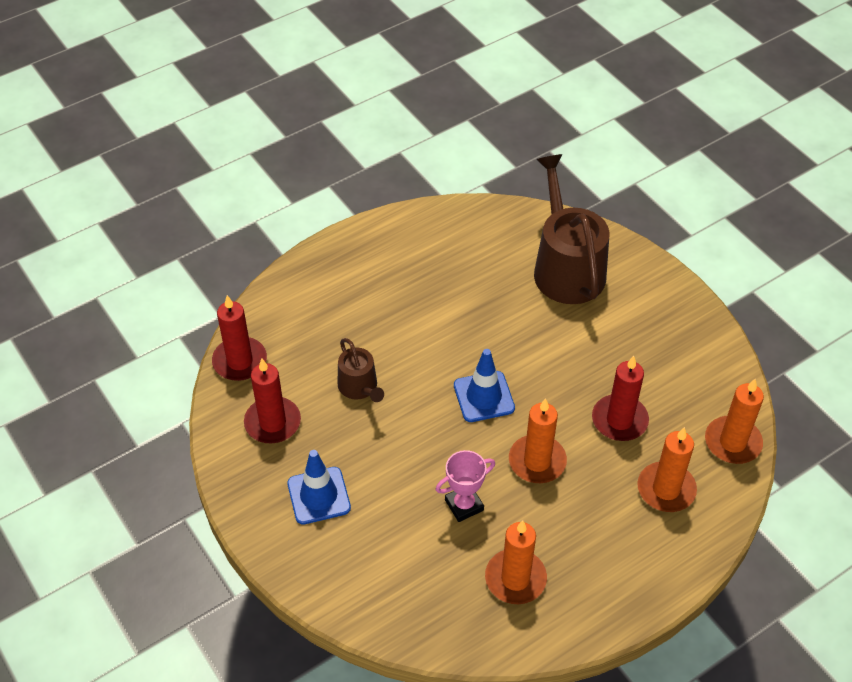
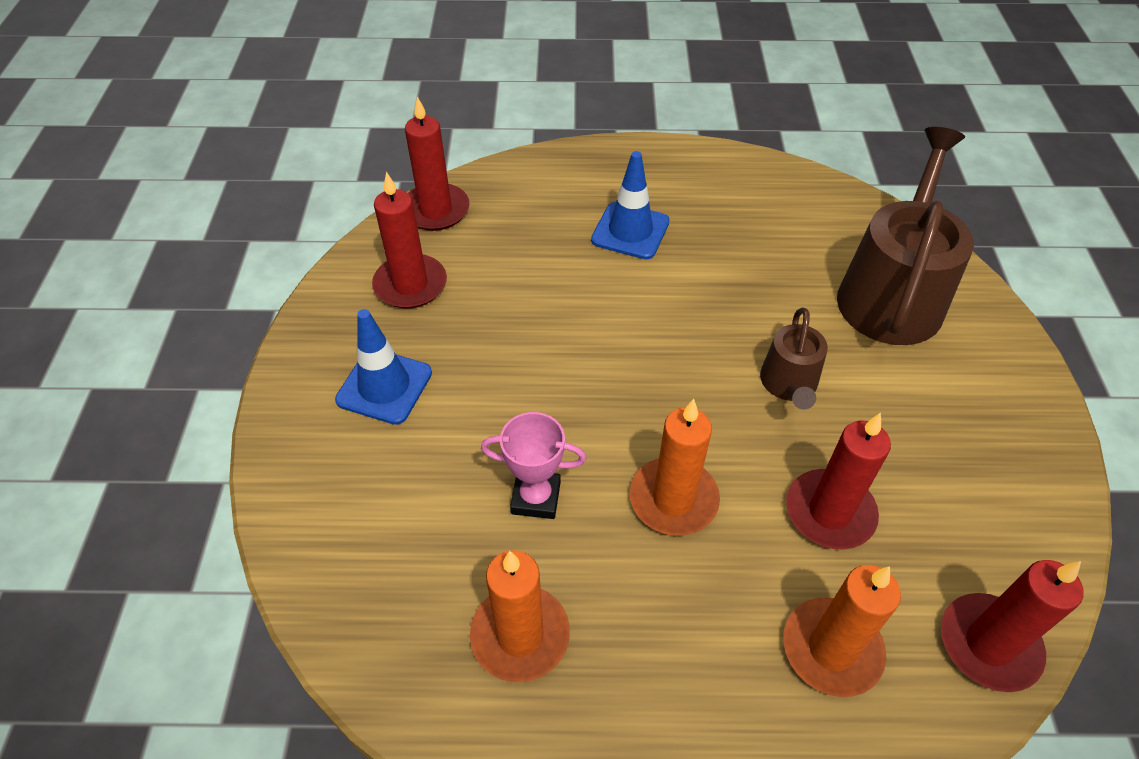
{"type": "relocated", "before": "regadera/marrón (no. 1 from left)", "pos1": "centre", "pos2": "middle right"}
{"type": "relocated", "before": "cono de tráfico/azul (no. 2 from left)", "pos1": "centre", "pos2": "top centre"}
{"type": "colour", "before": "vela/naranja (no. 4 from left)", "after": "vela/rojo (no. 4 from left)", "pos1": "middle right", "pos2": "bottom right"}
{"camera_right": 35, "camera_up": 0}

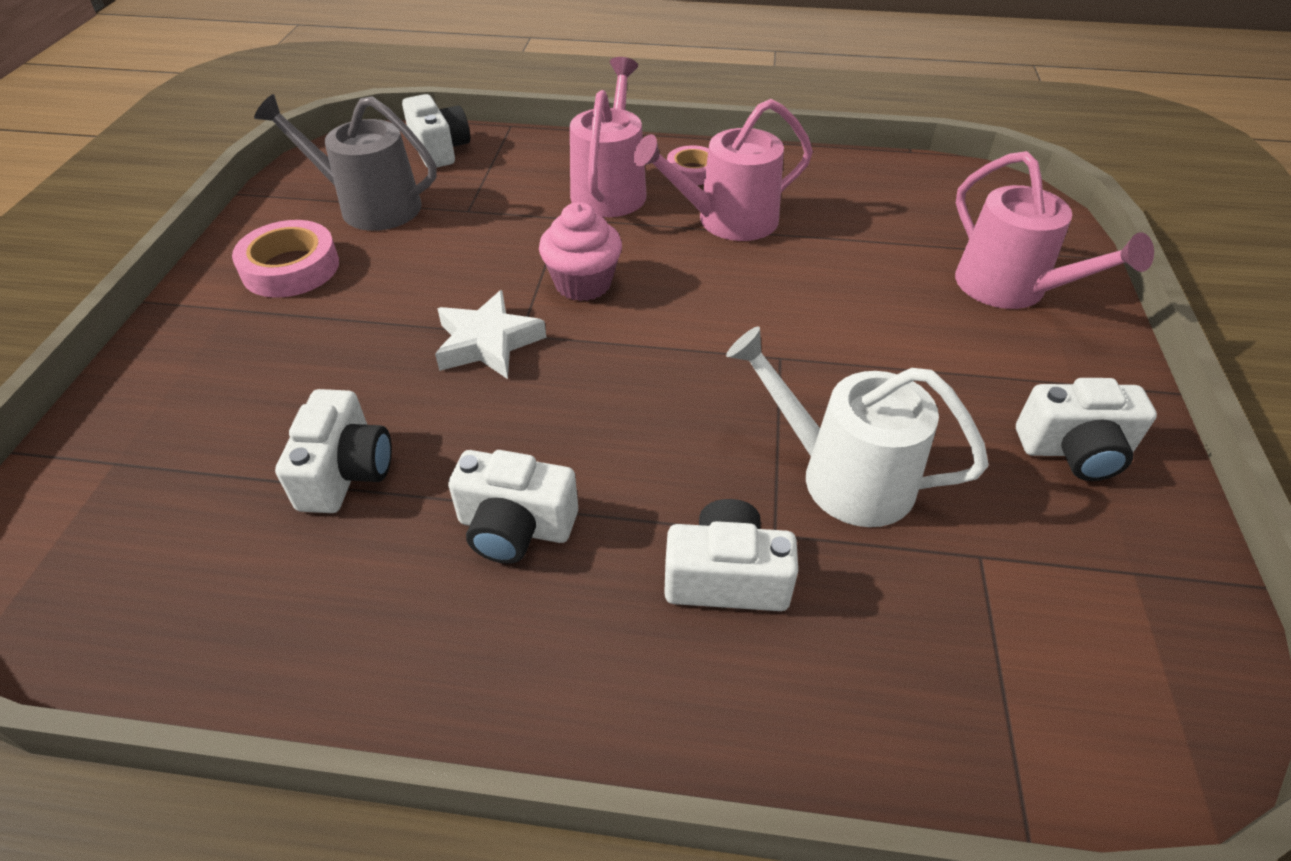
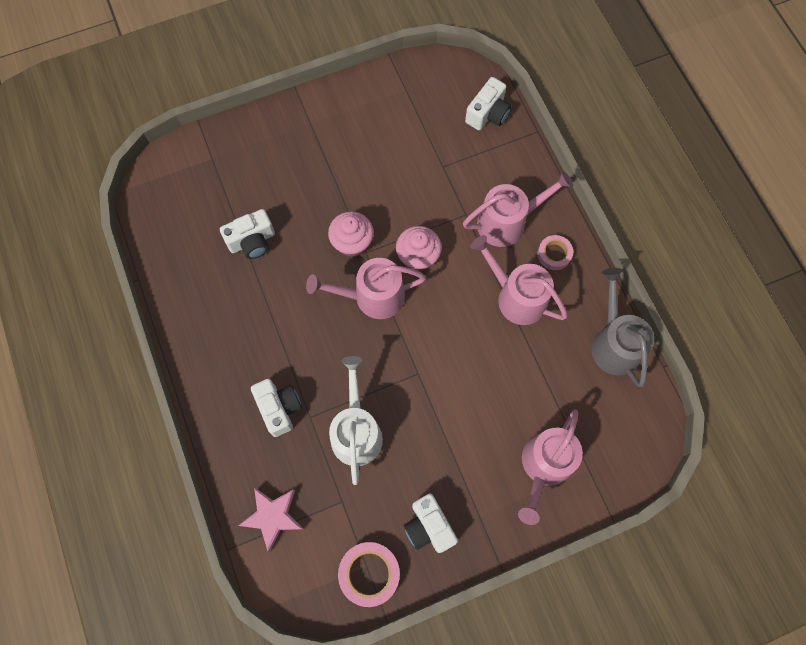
{"type": "relocated", "before": "regadera/gris", "pos1": "top left", "pos2": "middle right"}
{"type": "relocated", "before": "cinta adhesiva/rosa (no. 1 from left)", "pos1": "top left", "pos2": "bottom centre"}
{"type": "exchanged", "before": "estrella/blanco", "after": "magdalena/rosa (no. 1 from left)", "pos1": "centre", "pos2": "centre"}
{"type": "missing", "before": "cámara/blanco (no. 3 from left)", "pos1": "centre"}
{"type": "appeared", "after": "regadera/rosa (no. 1 from left)", "pos2": "centre"}
{"type": "appeared", "after": "estrella/rosa", "pos2": "bottom centre"}
{"camera_right": 60, "camera_up": 25}

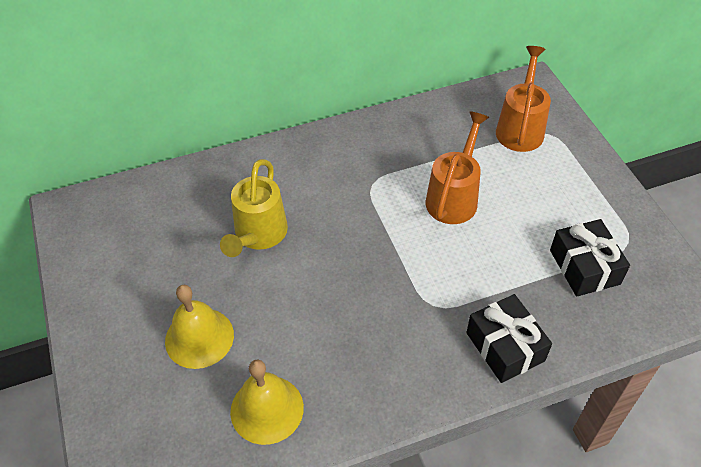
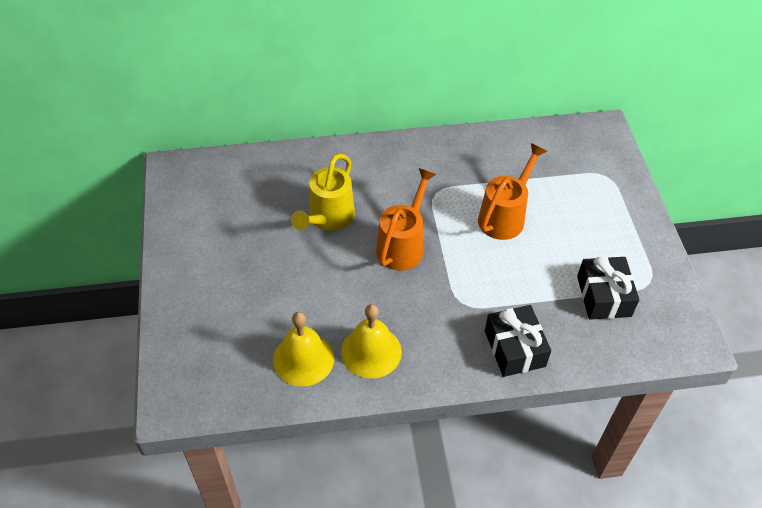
{"type": "relocated", "before": "regadera/naranja (no. 2 from left in the first image)", "after": "regadera/naranja (no. 1 from left)", "pos1": "top right", "pos2": "centre"}
{"type": "relocated", "before": "campana/amarillo (no. 1 from left in the first image)", "after": "campana/amarillo (no. 2 from left)", "pos1": "bottom left", "pos2": "bottom centre"}
{"camera_right": 10, "camera_up": 0}

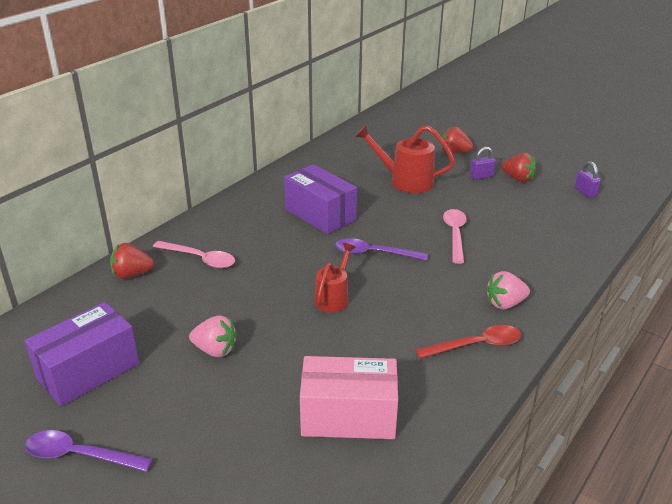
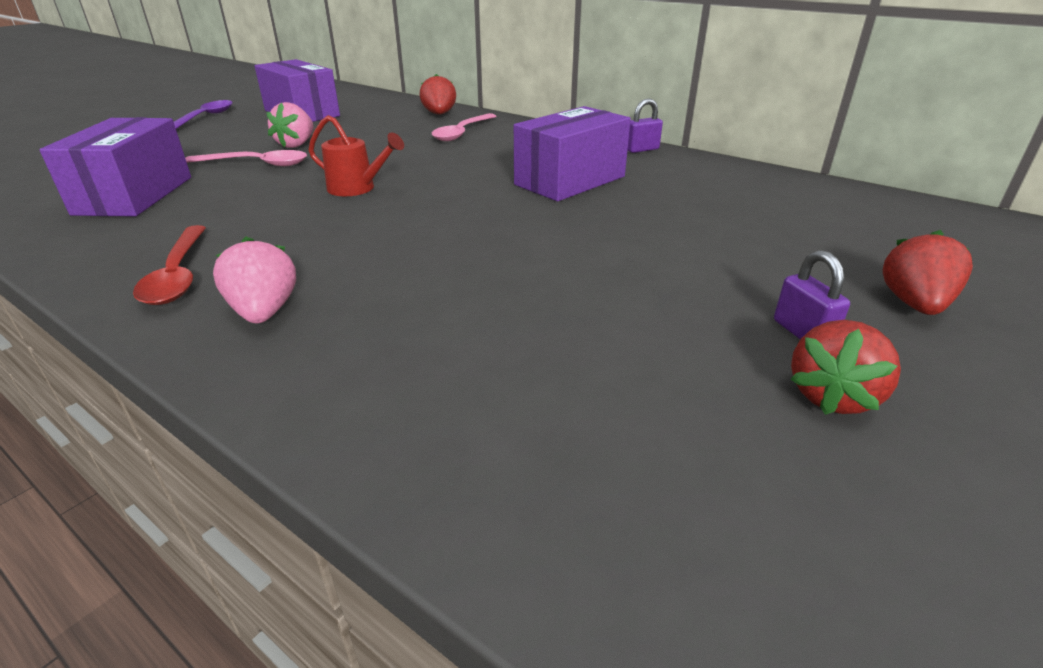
{"type": "missing", "before": "regadera/rojo (no. 2 from left)", "pos1": "top centre"}
{"type": "relocated", "before": "candado/morado (no. 2 from left in the first image)", "after": "candado/morado (no. 1 from left)", "pos1": "middle right", "pos2": "top centre"}
{"type": "relocated", "before": "cuchara/rosa (no. 2 from left in the first image)", "after": "cuchara/rosa (no. 1 from left)", "pos1": "middle right", "pos2": "top left"}
{"type": "missing", "before": "cuchara/morado (no. 2 from left)", "pos1": "centre"}
{"type": "colour", "before": "caja/rosa", "after": "caja/morado (no. 1 from left)", "pos1": "bottom centre", "pos2": "top left"}
{"camera_right": 90, "camera_up": 0}

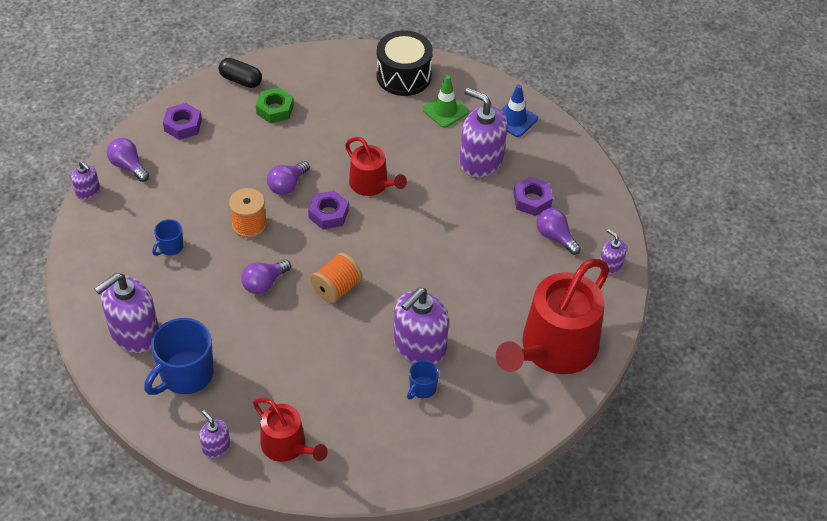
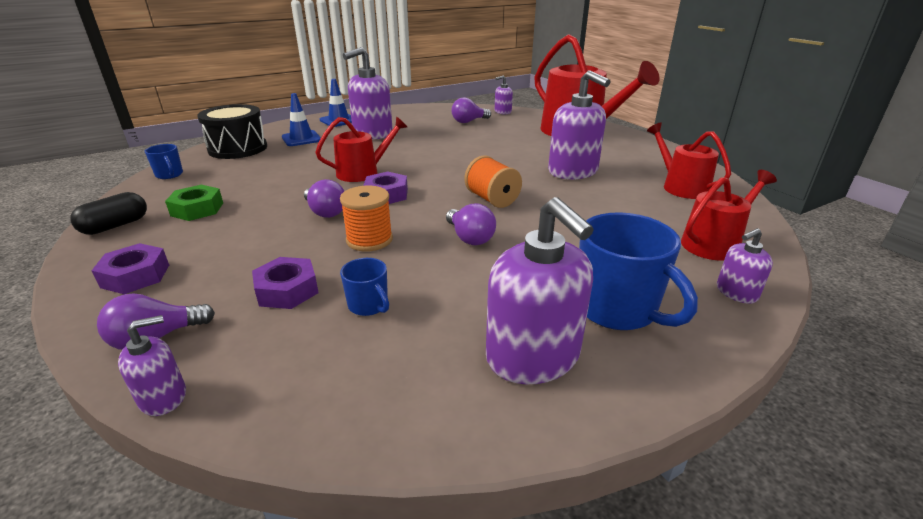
{"type": "colour", "before": "cono de tráfico/verde", "after": "cono de tráfico/azul (no. 1 from left)", "pos1": "top centre", "pos2": "top left"}
{"type": "relocated", "before": "tuerca/morado (no. 3 from left in the first image)", "after": "tuerca/morado (no. 2 from left)", "pos1": "centre", "pos2": "middle left"}
{"type": "relocated", "before": "taza/azul (no. 3 from left in the first image)", "after": "taza/azul (no. 1 from left)", "pos1": "bottom centre", "pos2": "top left"}
{"type": "appeared", "after": "regadera/rojo (no. 3 from left)", "pos2": "top right"}
{"camera_right": -75, "camera_up": -20}

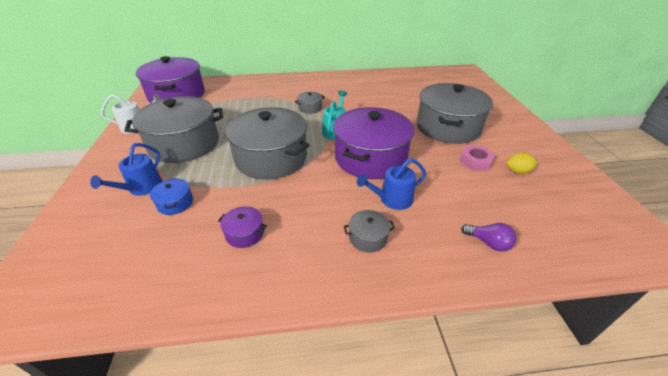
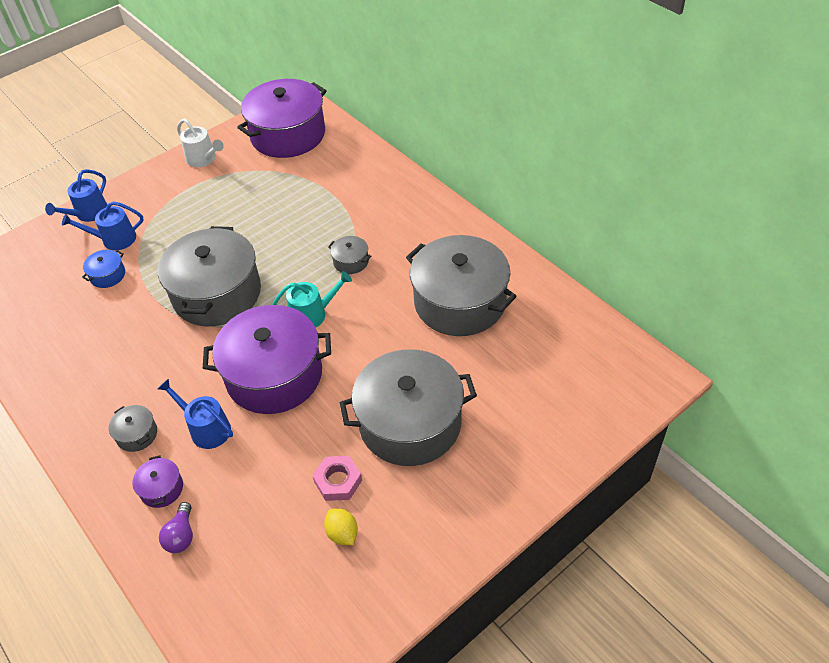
{"type": "relocated", "before": "olla/gris (no. 1 from left in the first image)", "after": "olla/gris (no. 5 from left)", "pos1": "middle left", "pos2": "centre"}
{"type": "relocated", "before": "olla/morado (no. 2 from left in the first image)", "after": "olla/morado (no. 1 from left)", "pos1": "centre", "pos2": "bottom left"}
{"type": "appeared", "after": "regadera/azul (no. 1 from left)", "pos2": "top left"}
{"camera_right": 60, "camera_up": 10}

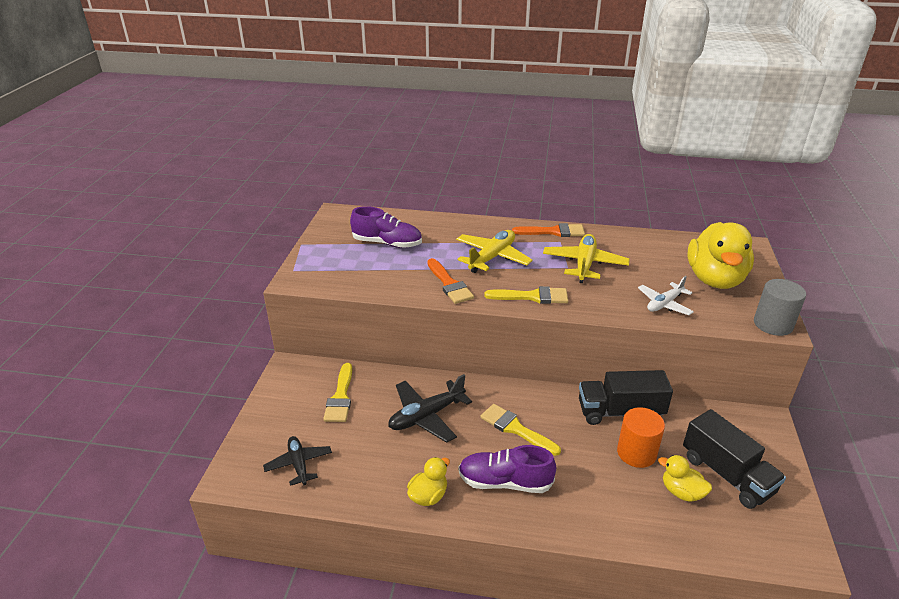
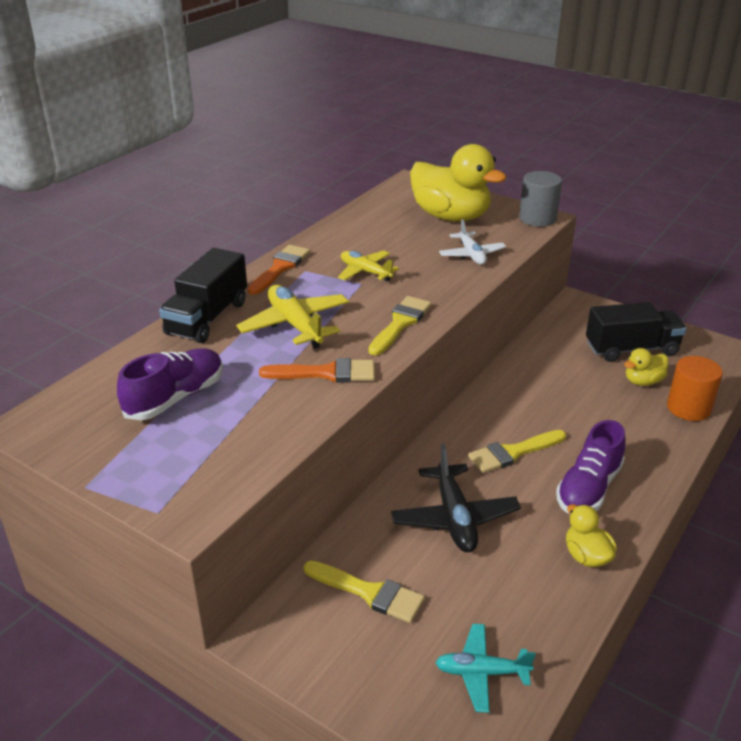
{"type": "size", "before": "avión/amarillo (no. 2 from left)", "pos1": "centre", "pos2": "centre", "scale": 0.66}
{"type": "relocated", "before": "camión/negro (no. 1 from left)", "pos1": "middle right", "pos2": "middle left"}
{"type": "relocated", "before": "cilindro/naranja", "pos1": "bottom right", "pos2": "middle right"}
{"type": "colour", "before": "avión/negro (no. 1 from left)", "after": "avión/turquesa", "pos1": "bottom left", "pos2": "bottom centre"}
{"camera_right": -65, "camera_up": 0}

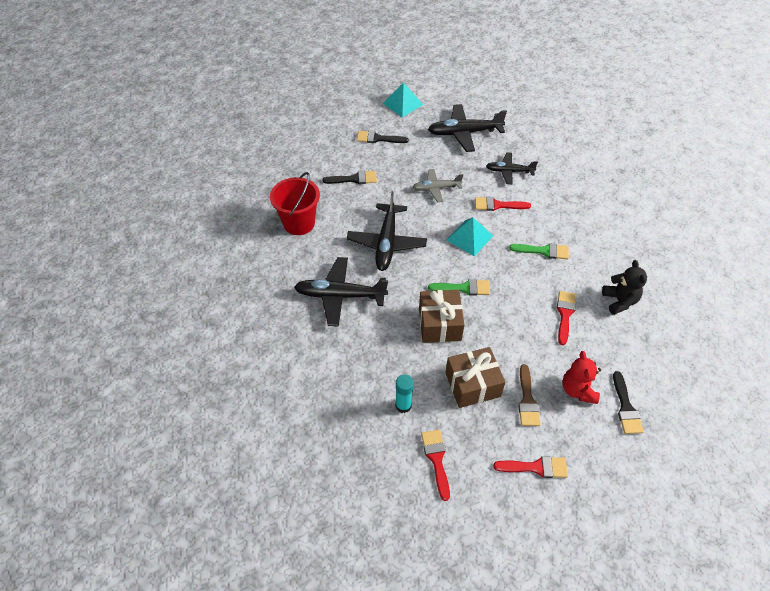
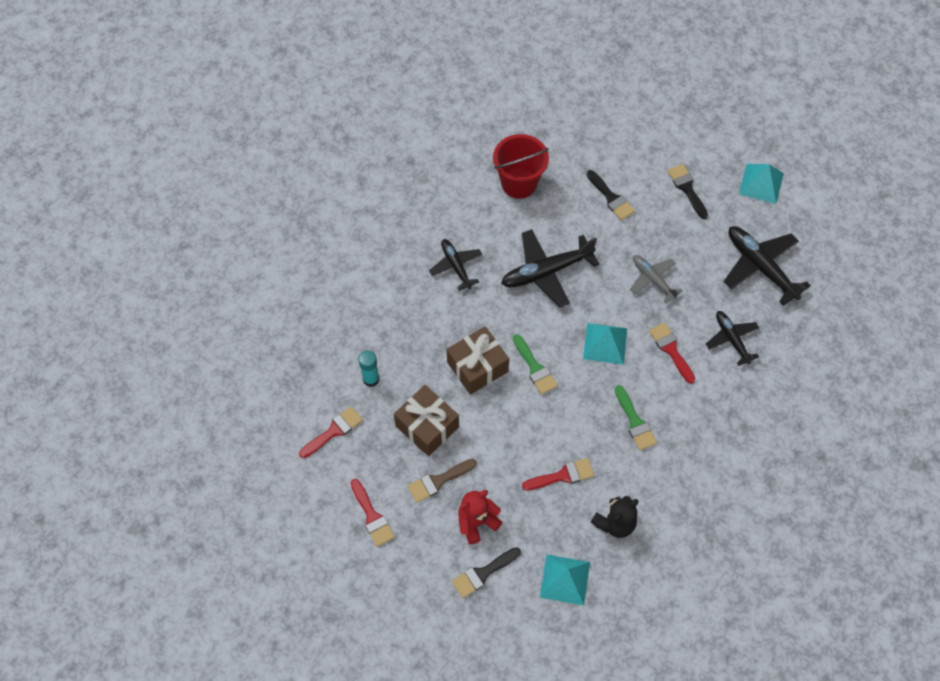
{"type": "size", "before": "avión/negro (no. 1 from left)", "pos1": "centre", "pos2": "centre", "scale": 0.61}
{"type": "appeared", "after": "pirámide/turquesa (no. 1 from left)", "pos2": "bottom centre"}
{"camera_right": 60, "camera_up": 10}

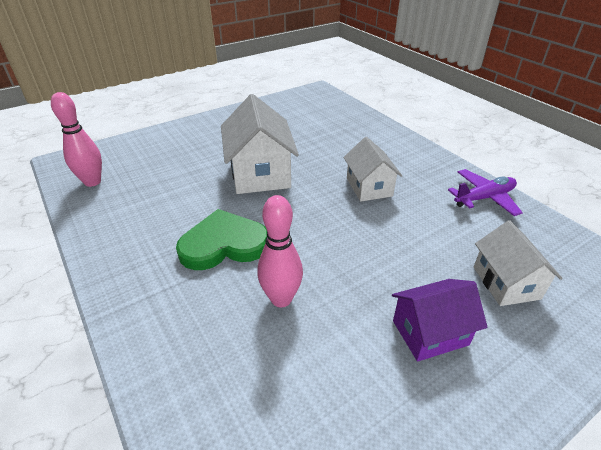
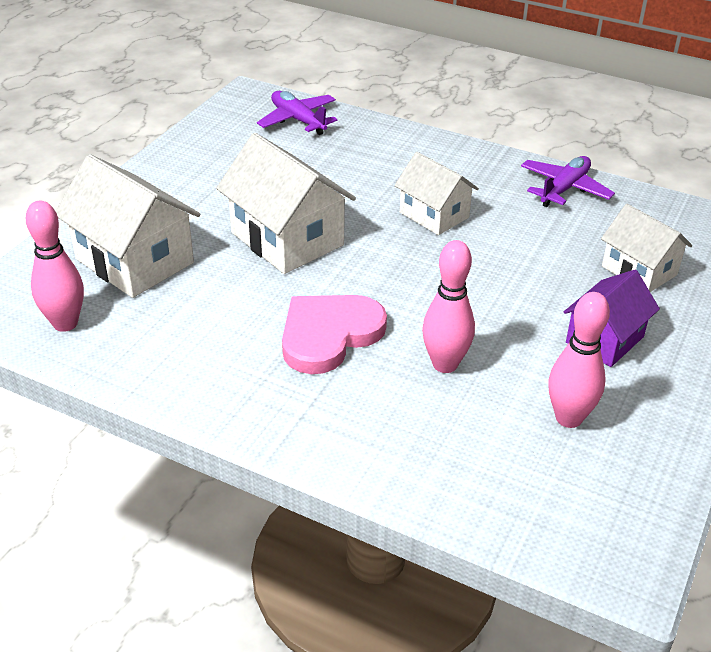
{"type": "colour", "before": "corazón/verde", "after": "corazón/rosa", "pos1": "centre", "pos2": "centre"}
{"type": "appeared", "after": "avión/morado (no. 1 from left)", "pos2": "top centre"}
{"type": "appeared", "after": "casa/blanco (no. 1 from left)", "pos2": "middle left"}
{"type": "appeared", "after": "bolo/rosa (no. 3 from left)", "pos2": "middle right"}
{"camera_right": -30, "camera_up": 0}

